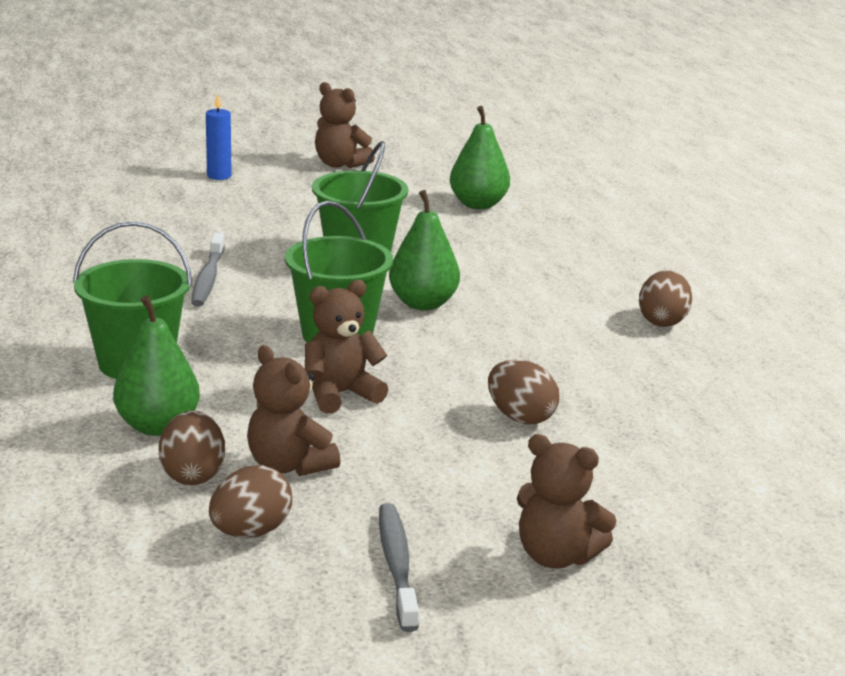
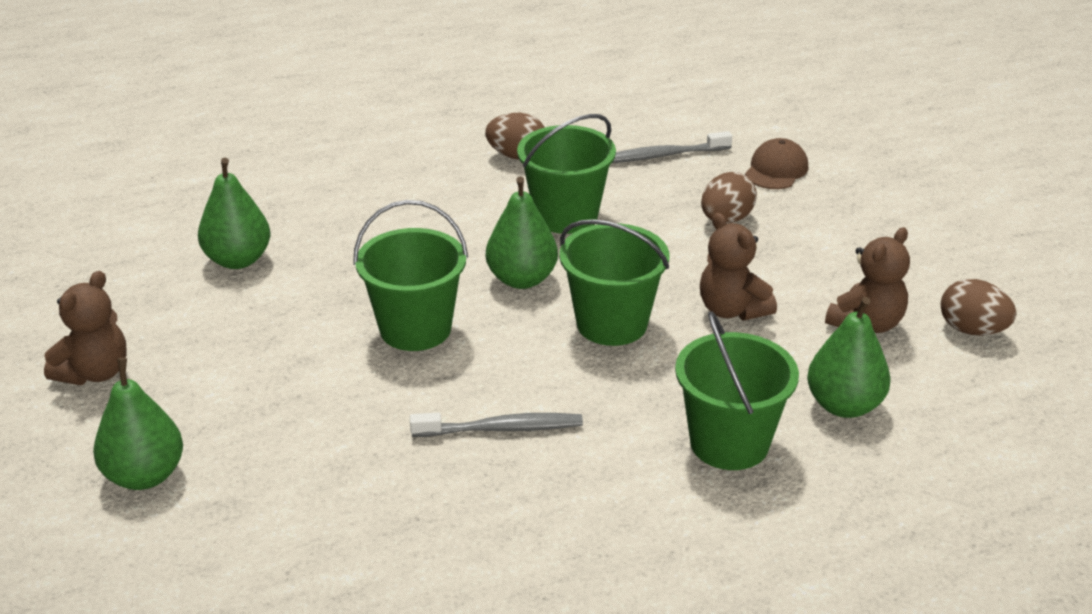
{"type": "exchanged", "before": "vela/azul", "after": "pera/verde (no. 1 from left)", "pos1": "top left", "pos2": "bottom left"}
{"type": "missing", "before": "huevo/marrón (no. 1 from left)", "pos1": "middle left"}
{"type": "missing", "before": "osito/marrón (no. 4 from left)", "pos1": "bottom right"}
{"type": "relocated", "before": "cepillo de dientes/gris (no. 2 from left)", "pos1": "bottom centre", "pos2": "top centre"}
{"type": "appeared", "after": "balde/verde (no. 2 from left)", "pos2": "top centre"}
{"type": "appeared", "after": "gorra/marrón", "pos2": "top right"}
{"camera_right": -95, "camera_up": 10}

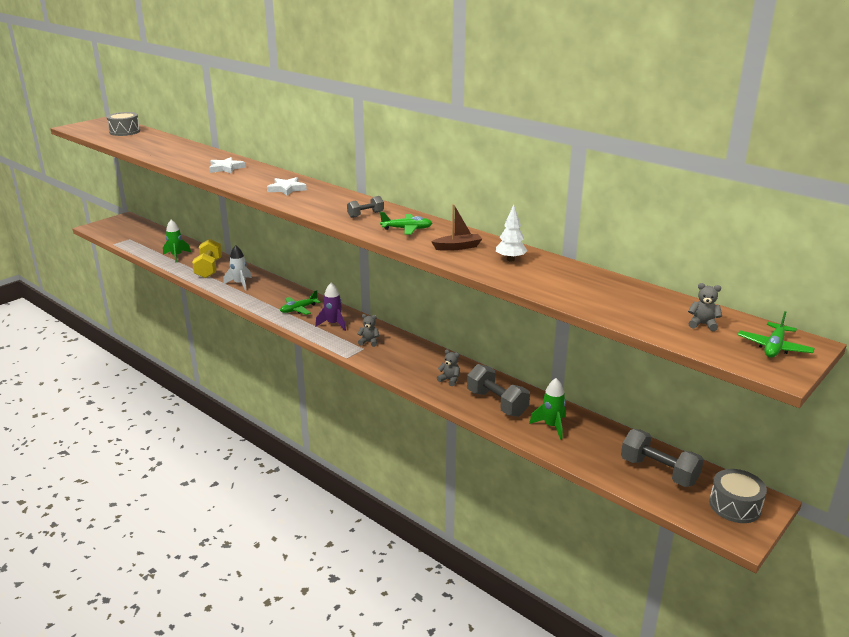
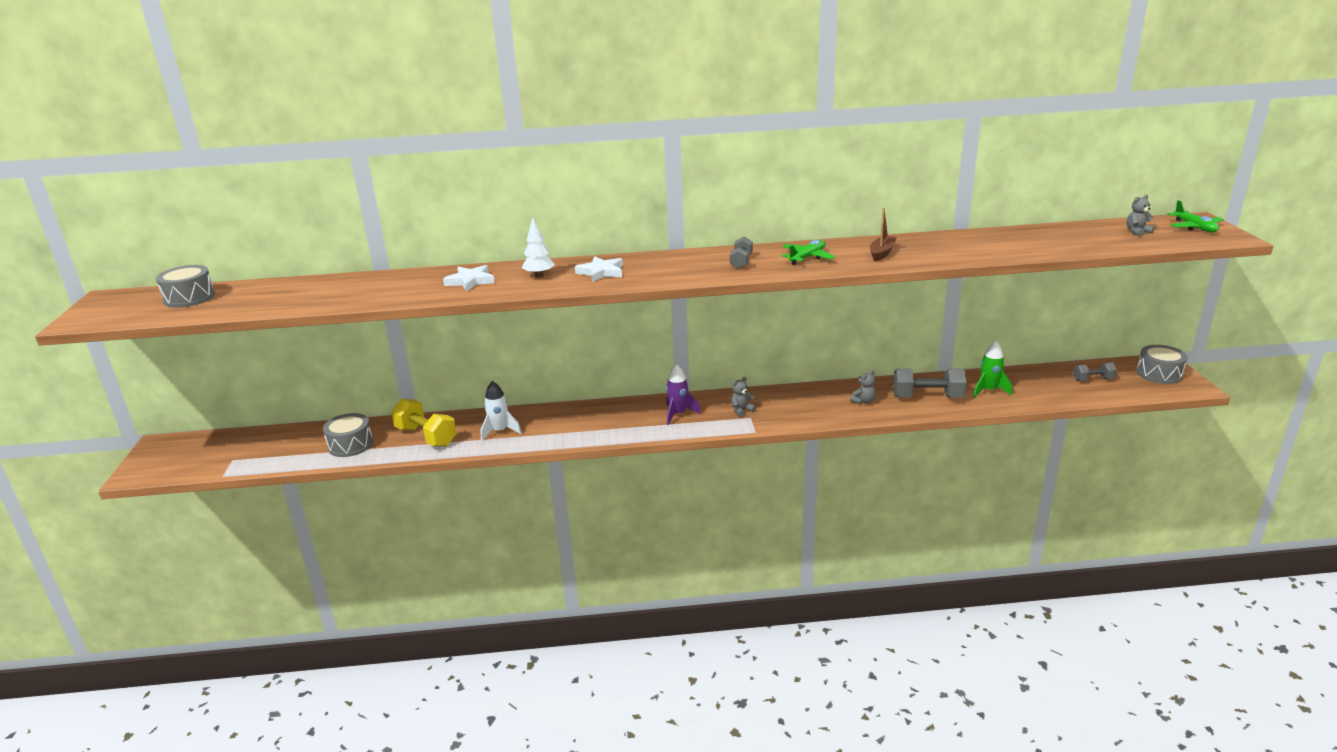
{"type": "relocated", "before": "árbol/blanco", "pos1": "centre", "pos2": "top centre"}
{"type": "exchanged", "before": "cohete/verde (no. 1 from left)", "after": "tambor/gris (no. 2 from left)", "pos1": "middle left", "pos2": "middle left"}
{"type": "missing", "before": "avión/verde (no. 1 from left)", "pos1": "centre"}
{"type": "spun", "before": "osito/gris (no. 2 from left)", "pos1": "centre", "pos2": "centre", "turn": 150}
{"type": "size", "before": "mancuerna/gris (no. 3 from left)", "pos1": "bottom right", "pos2": "middle right", "scale": 0.56}
{"camera_right": -45, "camera_up": 0}

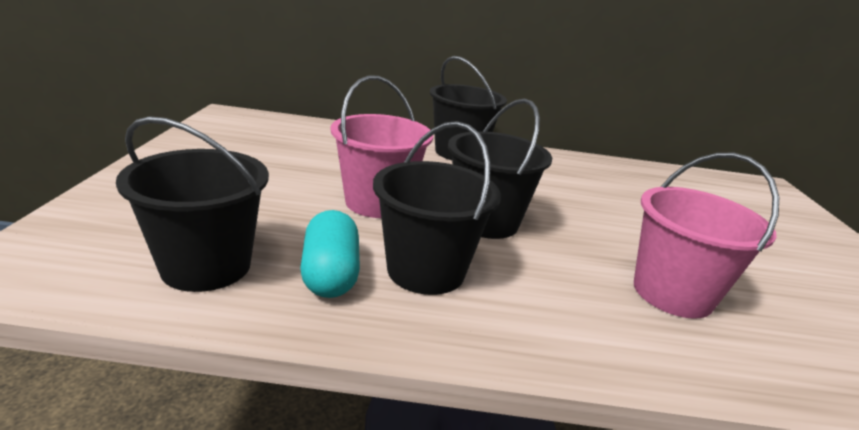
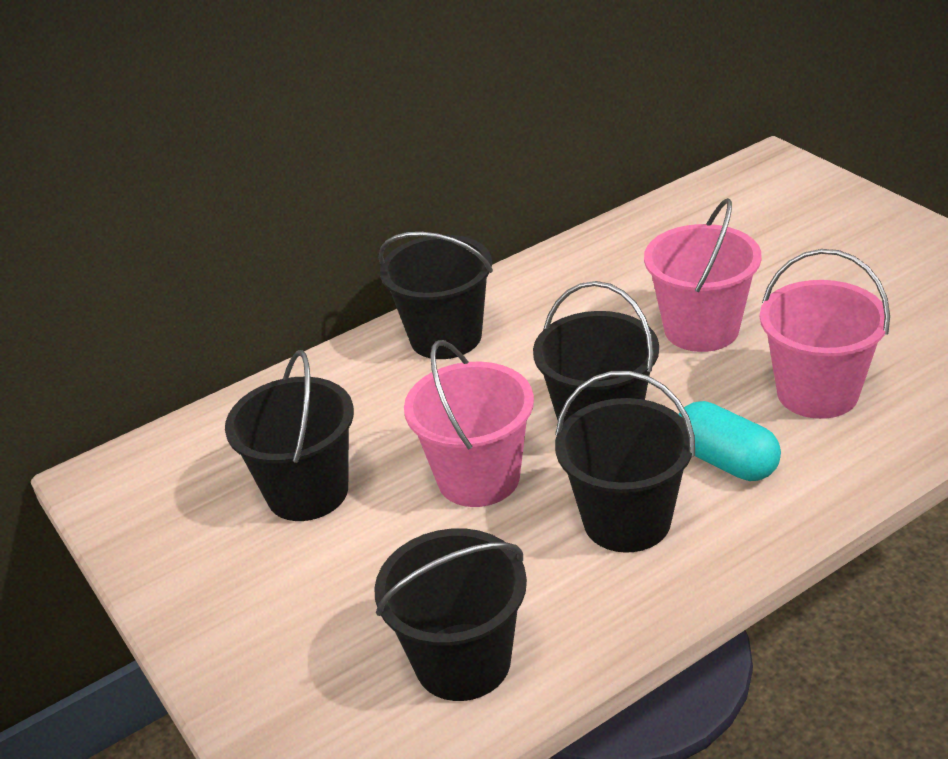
{"type": "relocated", "before": "cápsula/turquesa", "pos1": "centre", "pos2": "middle right"}
{"type": "appeared", "after": "balde/rosa (no. 2 from left)", "pos2": "middle right"}
{"type": "appeared", "after": "balde/negro (no. 1 from left)", "pos2": "middle left"}
{"camera_right": -30, "camera_up": 10}

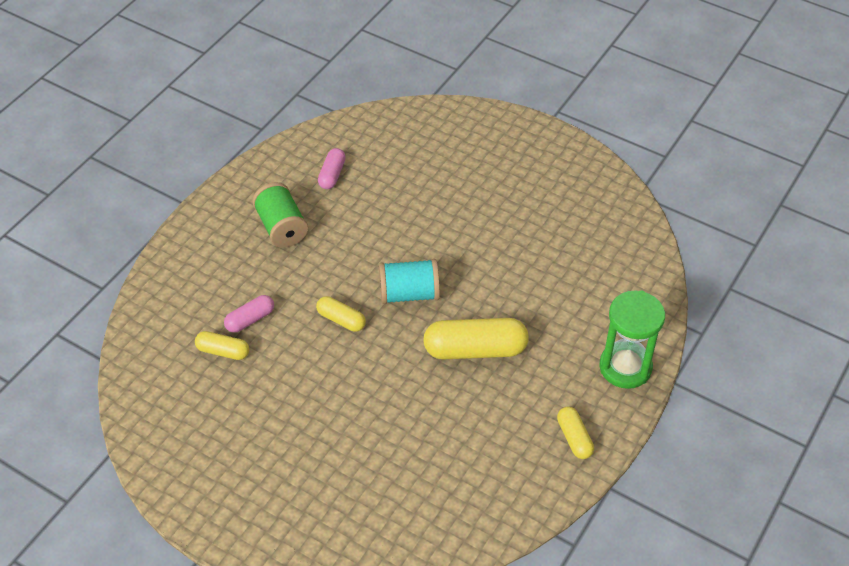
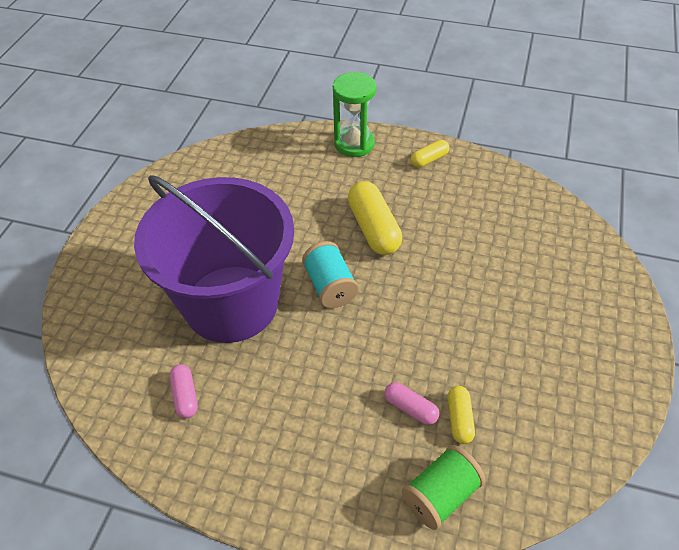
{"type": "spun", "before": "cápsula/rosa (no. 2 from left in the first image)", "pos1": "top centre", "pos2": "bottom left", "turn": 75}
{"type": "relocated", "before": "carrete/verde", "pos1": "middle left", "pos2": "bottom centre"}
{"type": "missing", "before": "cápsula/amarillo (no. 2 from left)", "pos1": "centre"}
{"type": "appeared", "after": "balde/morado", "pos2": "middle left"}
{"camera_right": -105, "camera_up": 0}

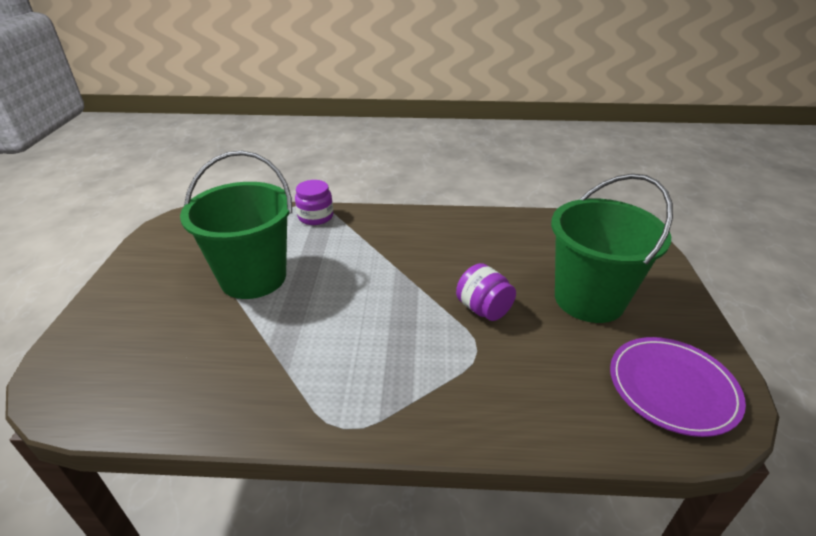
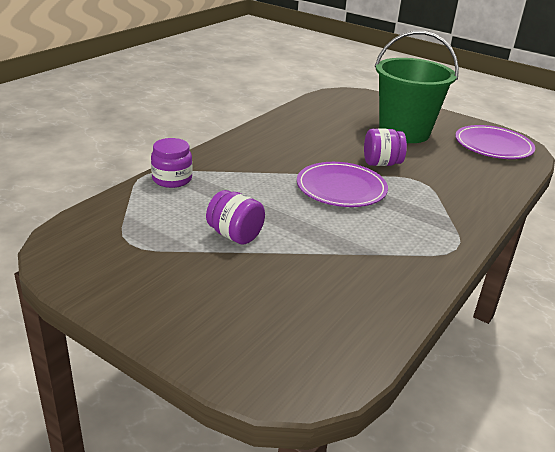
{"type": "exchanged", "before": "balde/verde (no. 1 from left)", "after": "tarro/morado (no. 2 from left)", "pos1": "middle left", "pos2": "centre"}
{"type": "appeared", "after": "plato/morado (no. 1 from left)", "pos2": "centre"}
{"camera_right": -60, "camera_up": -5}

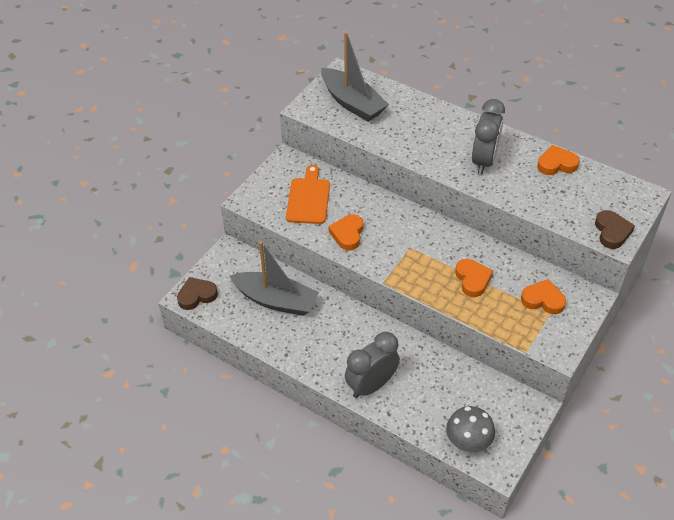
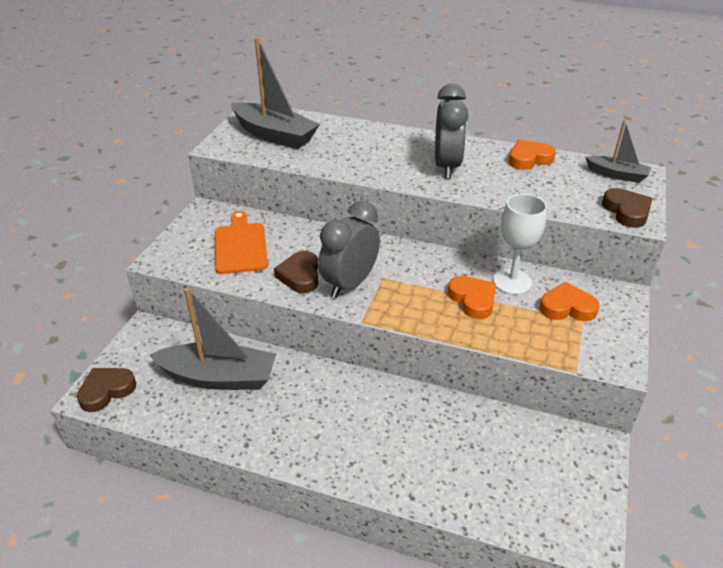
{"type": "colour", "before": "corazón/naranja (no. 1 from left)", "after": "corazón/marrón (no. 2 from left)", "pos1": "centre", "pos2": "centre"}
{"type": "relocated", "before": "despertador/gris (no. 1 from left)", "pos1": "bottom centre", "pos2": "centre"}
{"type": "missing", "before": "seta/gris", "pos1": "bottom right"}
{"type": "appeared", "after": "barco/gris (no. 3 from left)", "pos2": "top right"}
{"type": "appeared", "after": "copa/blanco", "pos2": "middle right"}
{"camera_right": -15, "camera_up": -10}

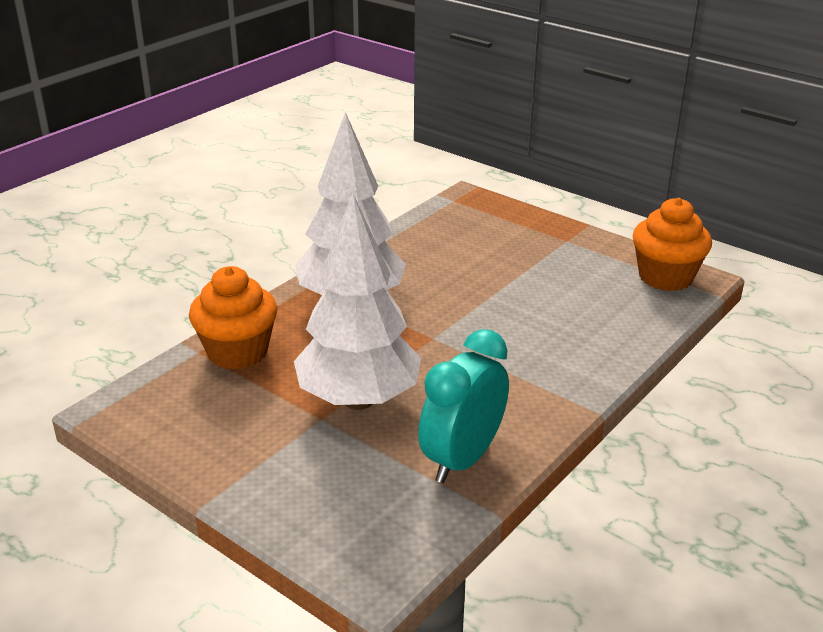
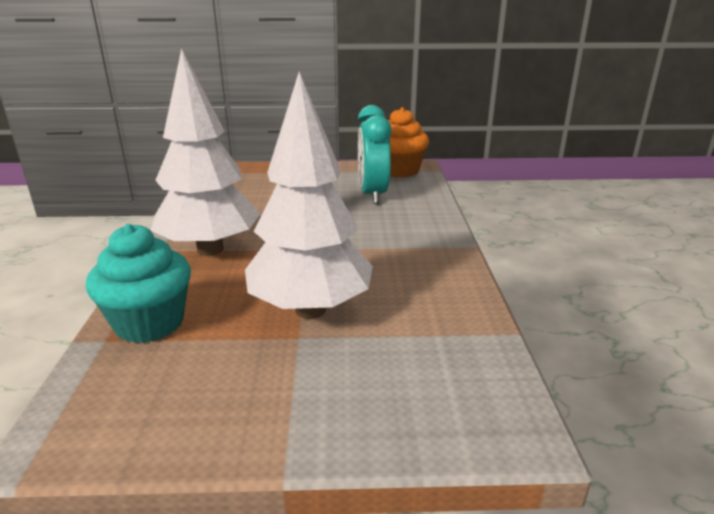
{"type": "colour", "before": "magdalena/naranja (no. 1 from left)", "after": "magdalena/turquesa", "pos1": "middle left", "pos2": "middle left"}
{"type": "relocated", "before": "despertador/turquesa", "pos1": "centre", "pos2": "top centre"}
{"camera_right": -40, "camera_up": -5}

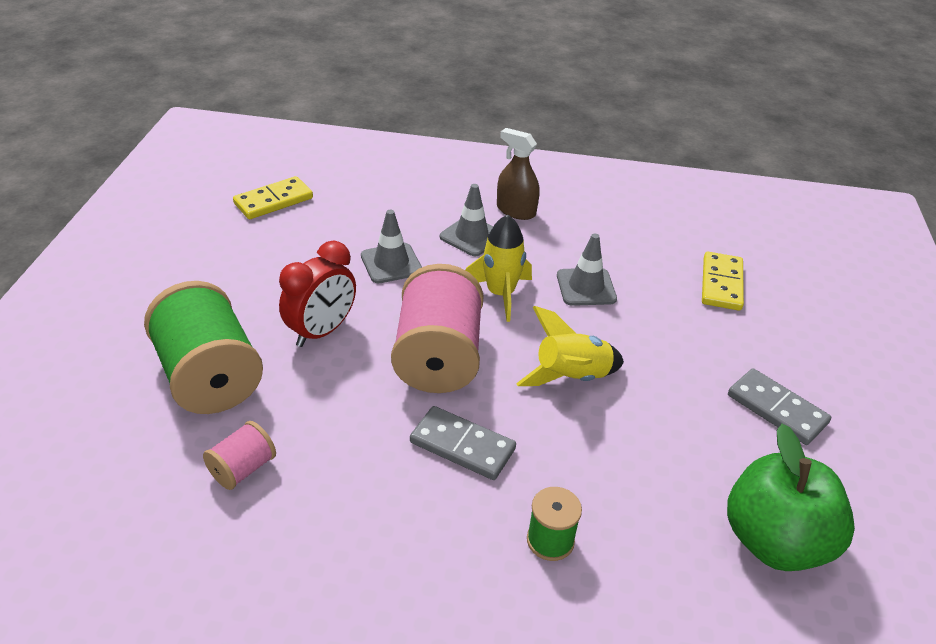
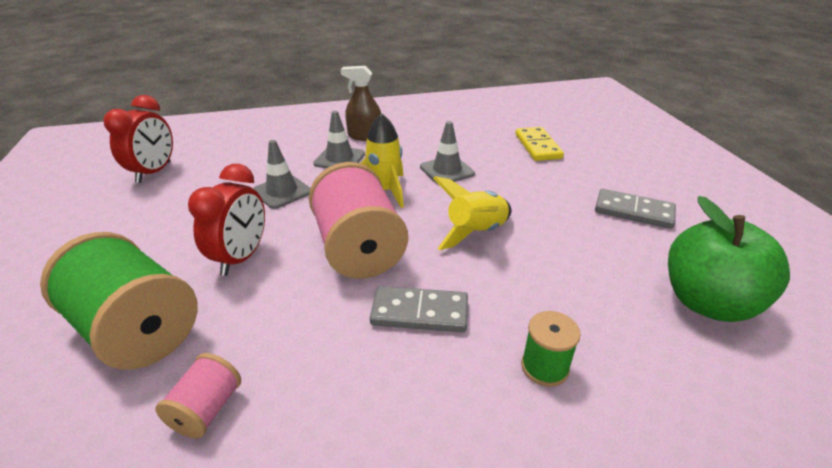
{"type": "exchanged", "before": "ficha de dominó/amarillo (no. 1 from left)", "after": "despertador/rojo (no. 1 from left)", "pos1": "top left", "pos2": "top left"}
{"camera_right": -20, "camera_up": -5}

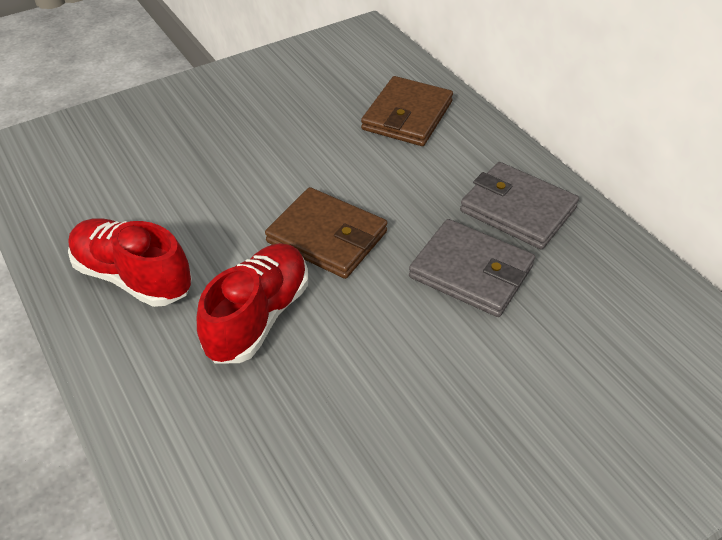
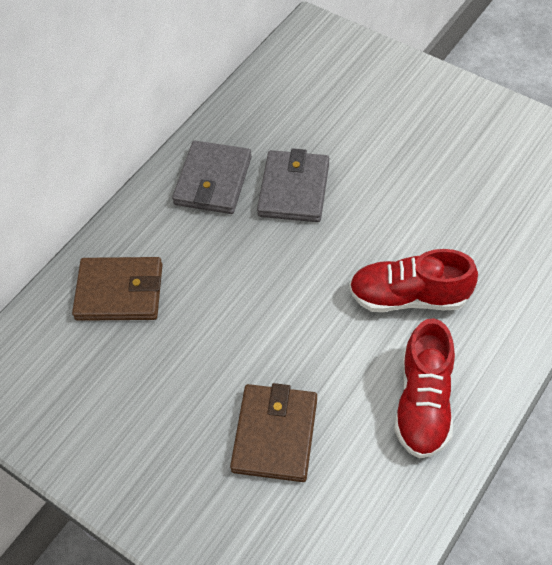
{"type": "relocated", "before": "cartera/marrón (no. 1 from left in the first image)", "after": "cartera/marrón (no. 2 from left)", "pos1": "centre", "pos2": "bottom centre"}
{"camera_right": -110, "camera_up": 10}

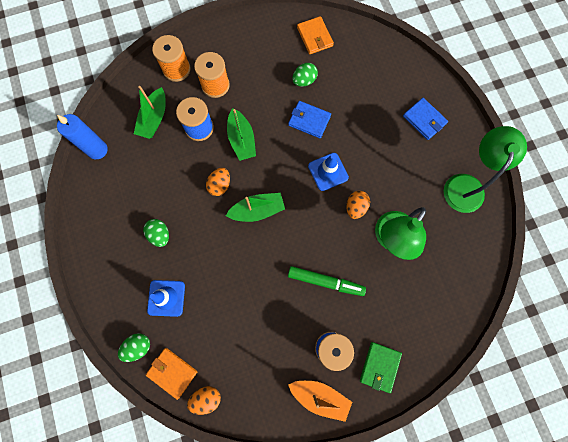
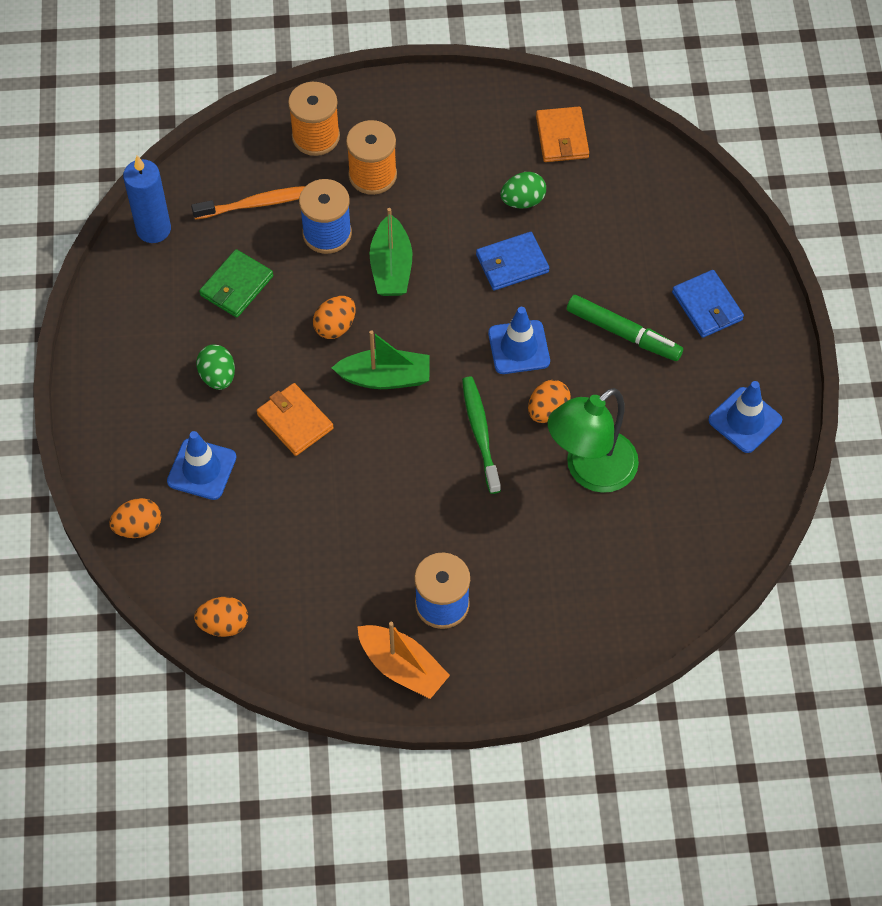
{"type": "exchanged", "before": "barco/verde (no. 1 from left)", "after": "cepillo de dientes/naranja", "pos1": "top left", "pos2": "top left"}
{"type": "spun", "before": "cartera/azul (no. 1 from left)", "pos1": "top centre", "pos2": "top centre", "turn": -60}
{"type": "exchanged", "before": "lámpara/verde (no. 2 from left)", "after": "cono de tráfico/azul (no. 3 from left)", "pos1": "middle right", "pos2": "middle right"}
{"type": "relocated", "before": "rotulador/verde", "pos1": "centre", "pos2": "middle right"}
{"type": "colour", "before": "huevo/verde (no. 1 from left)", "after": "huevo/naranja (no. 1 from left)", "pos1": "bottom left", "pos2": "middle left"}
{"type": "relocated", "before": "cartera/verde", "pos1": "bottom right", "pos2": "top left"}
{"type": "relocated", "before": "cartera/naranja (no. 1 from left)", "pos1": "bottom left", "pos2": "centre"}
{"type": "appeared", "after": "cepillo de dientes/verde", "pos2": "centre"}
{"camera_right": 15, "camera_up": -15}

